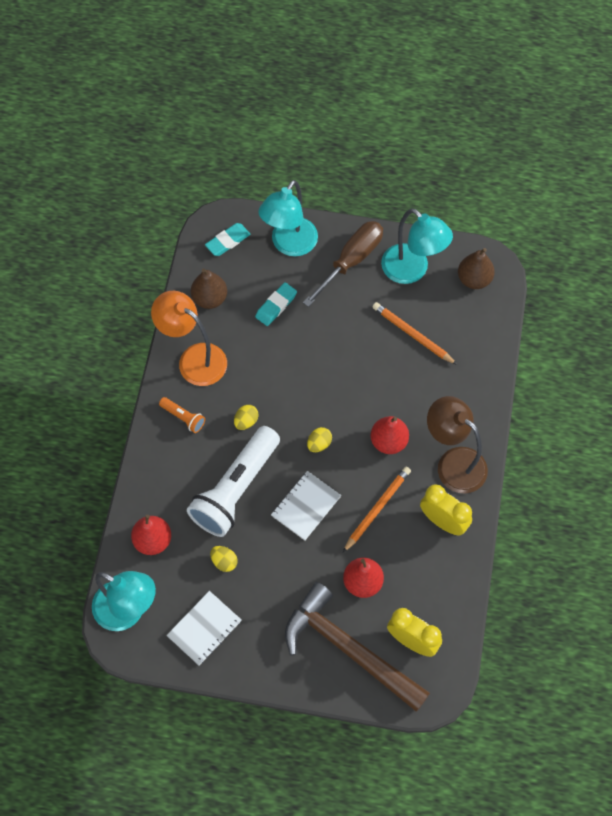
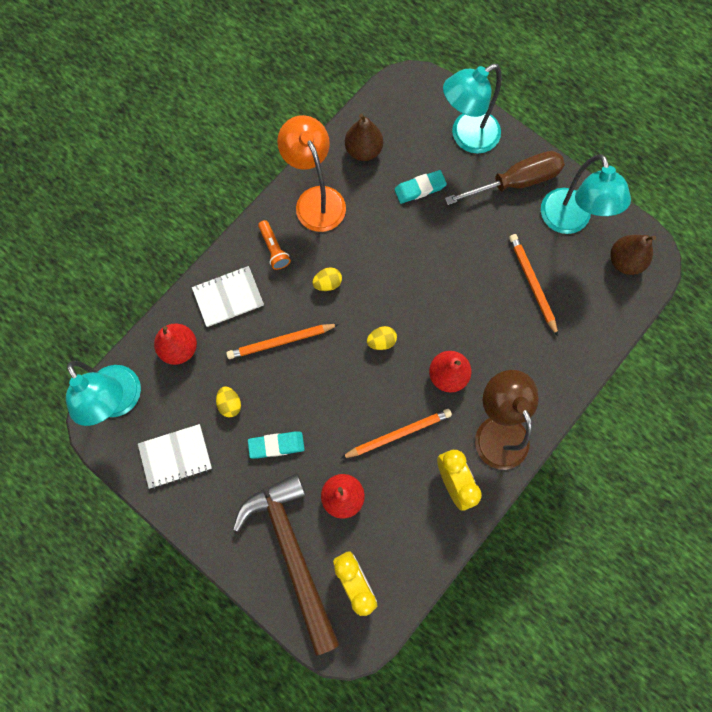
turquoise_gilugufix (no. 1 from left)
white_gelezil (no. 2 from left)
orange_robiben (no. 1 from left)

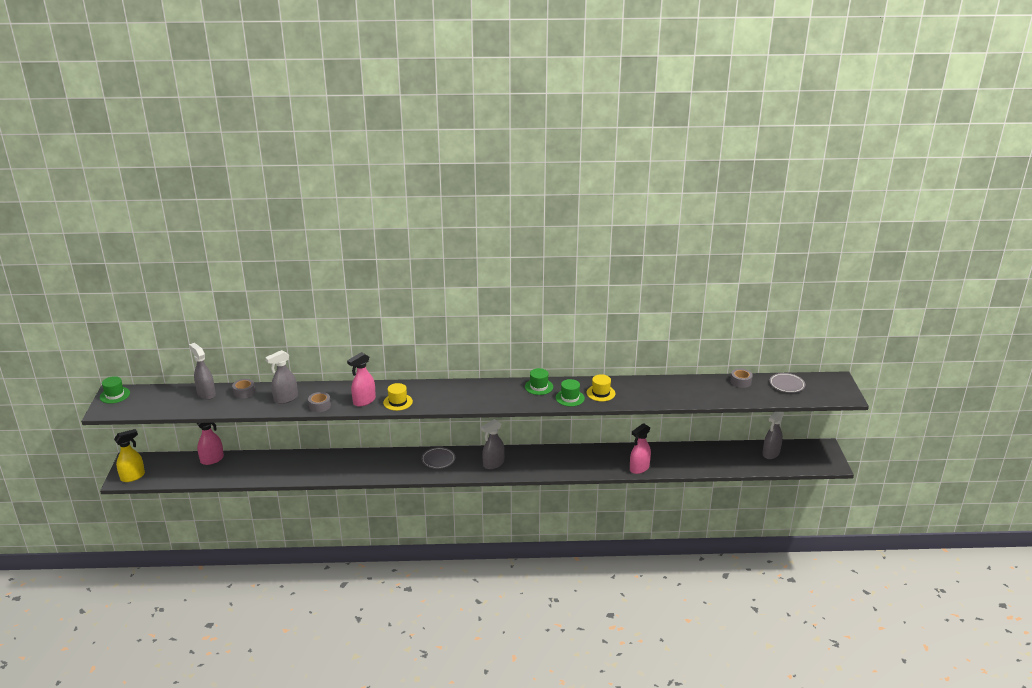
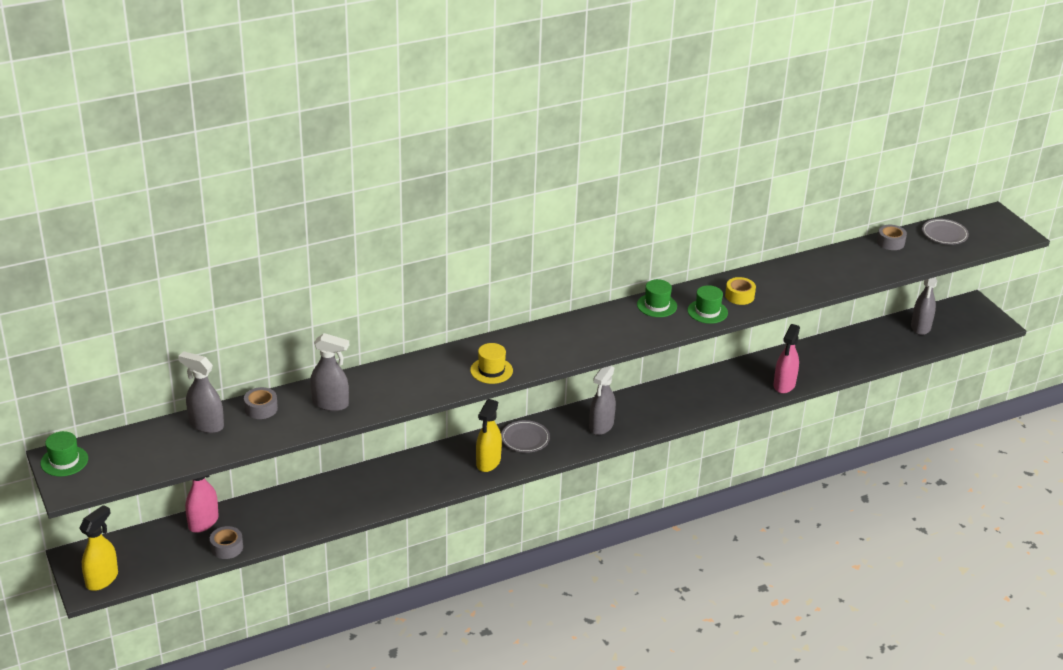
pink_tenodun (no. 2 from left in the first image)
yellow_tenodun (no. 2 from left)
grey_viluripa (no. 1 from left)
yellow_viluripa
grey_tenodun (no. 2 from left)

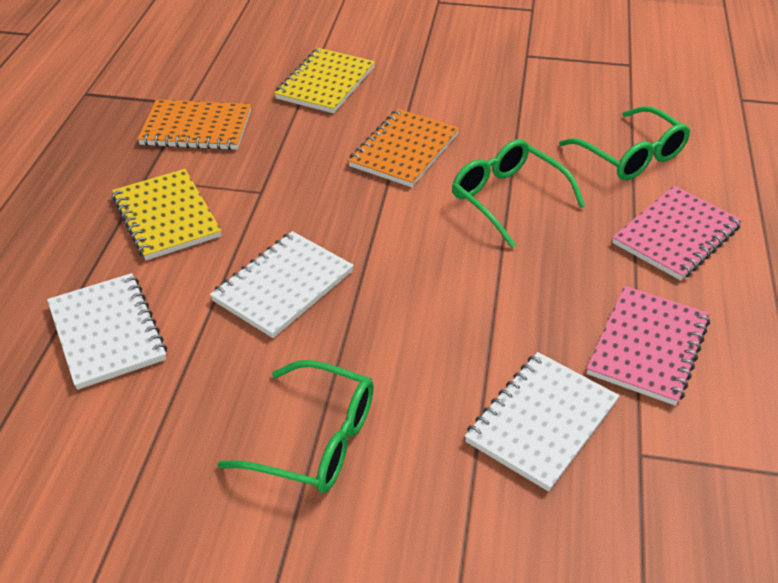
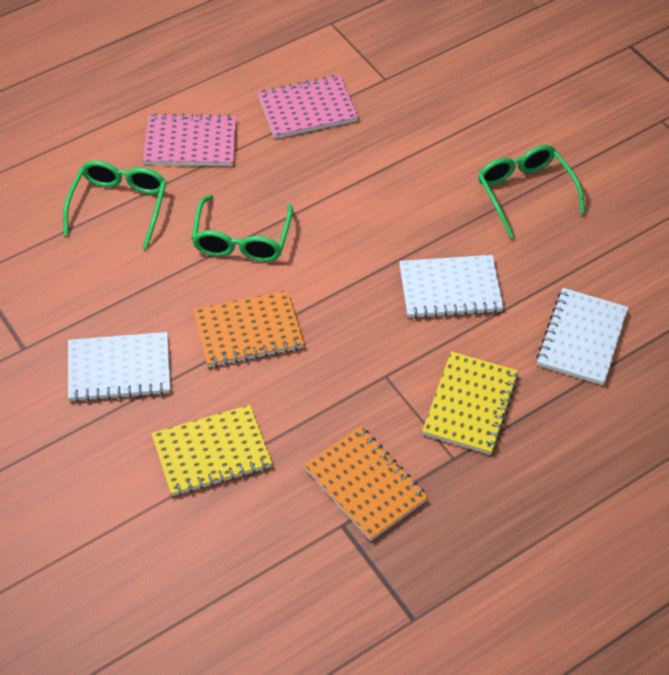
white_gelezil (no. 1 from left)

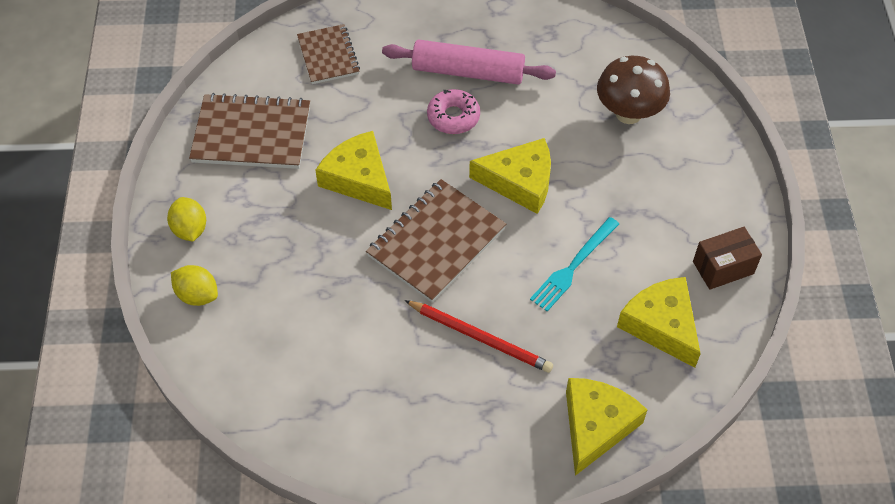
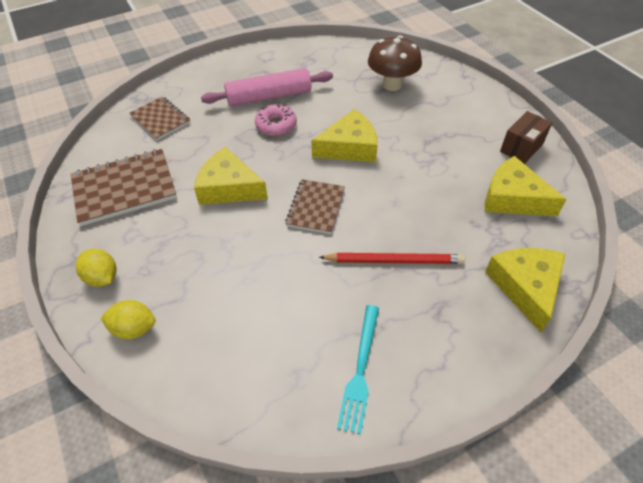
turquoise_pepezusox
brown_gelezil (no. 3 from left)

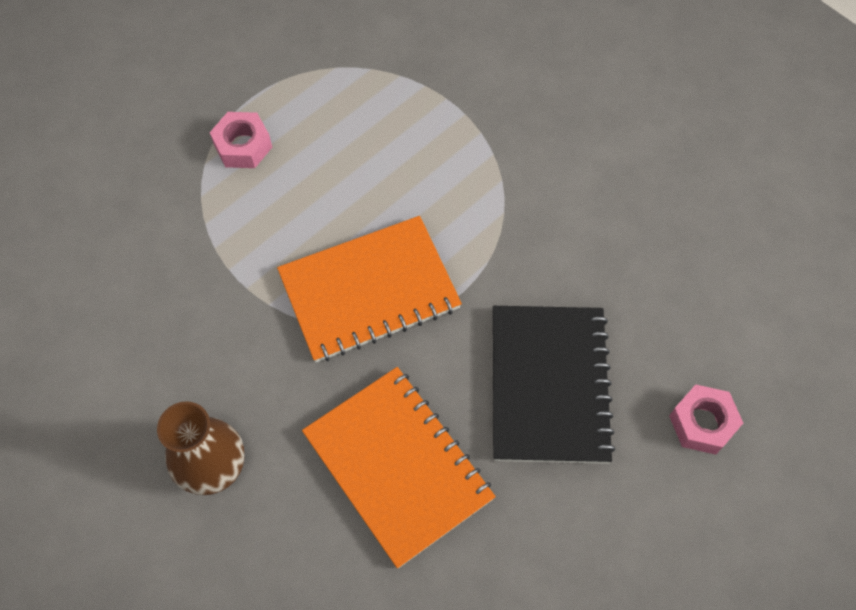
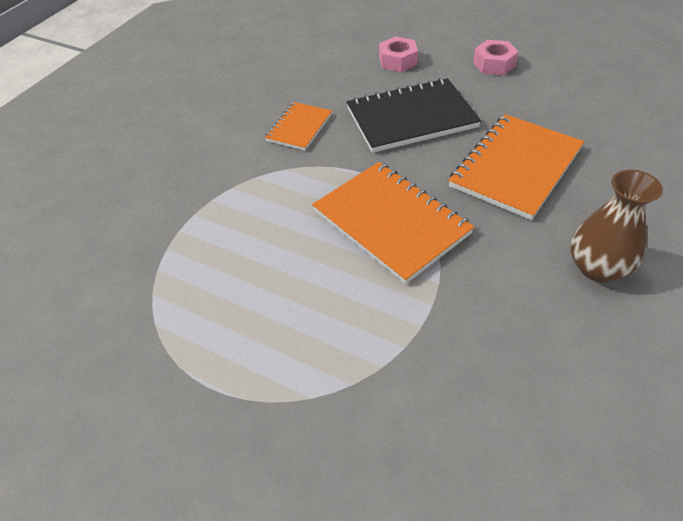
orange_gelezil (no. 1 from left)
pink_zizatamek (no. 2 from left)

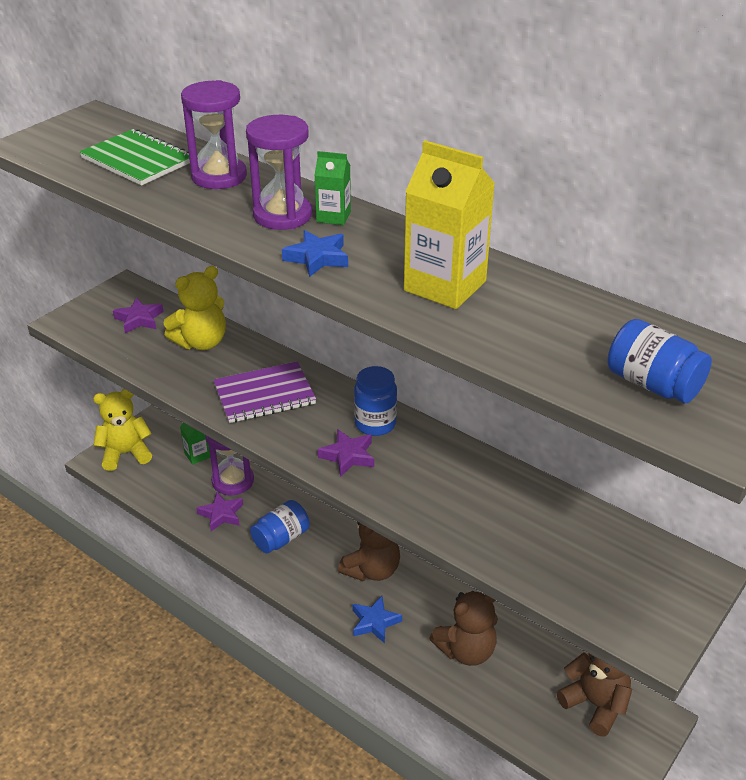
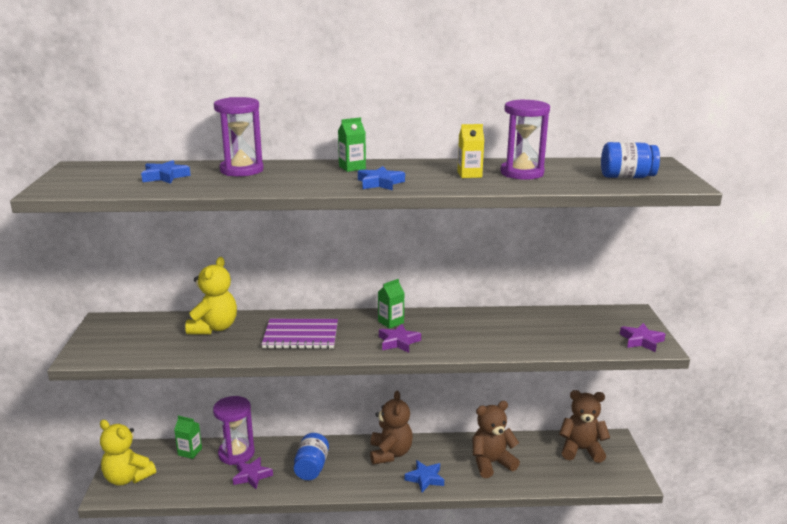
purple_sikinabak (no. 3 from left)
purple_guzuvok (no. 3 from left)
blue_sikinabak (no. 1 from left)
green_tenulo (no. 3 from left)
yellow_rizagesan (no. 1 from left)
purple_gelezil
brown_rizagesan (no. 2 from left)
yellow_tenulo

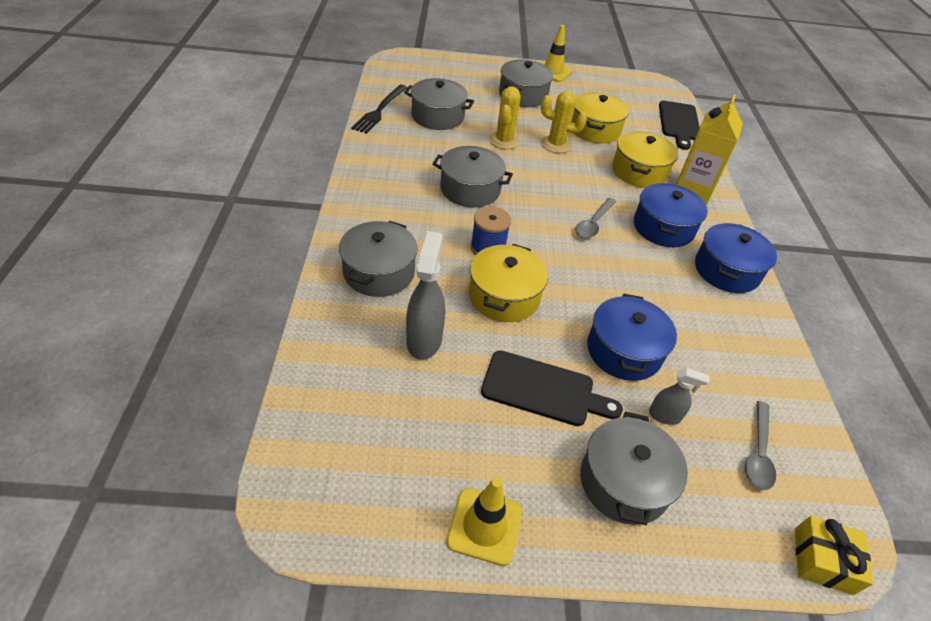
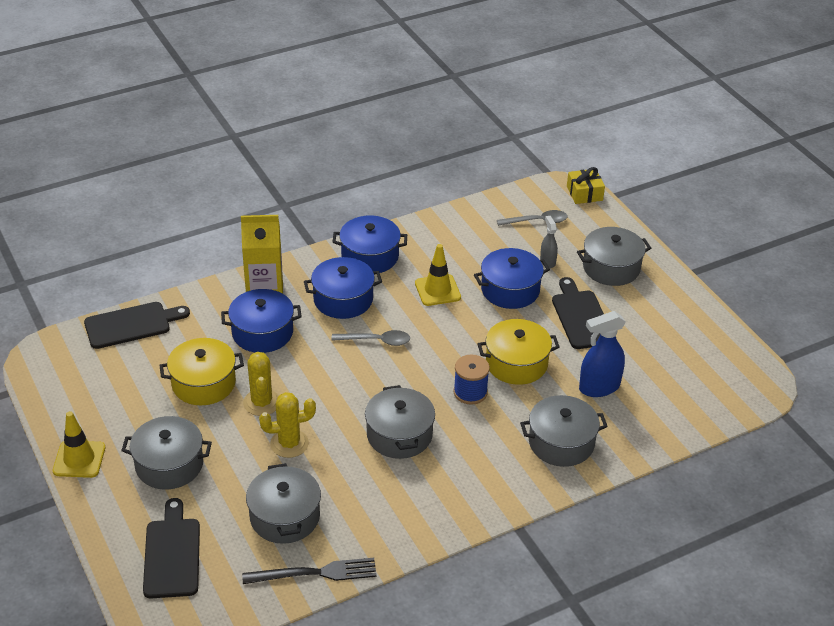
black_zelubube (no. 2 from left)
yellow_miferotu (no. 2 from left)
blue_tenodun
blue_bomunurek (no. 1 from left)

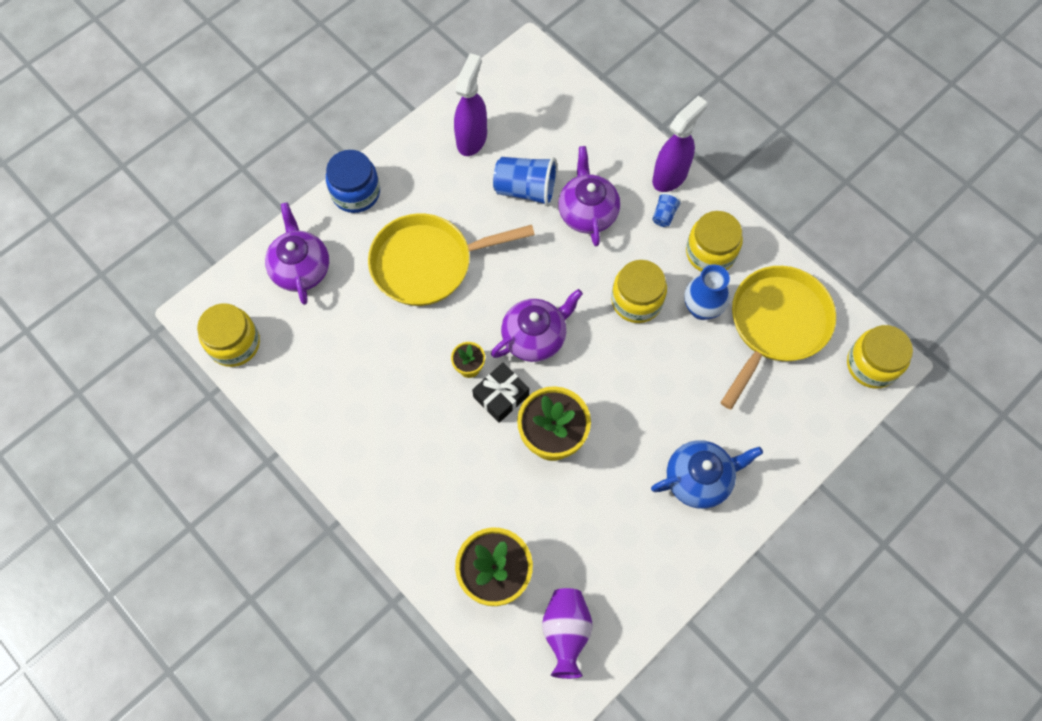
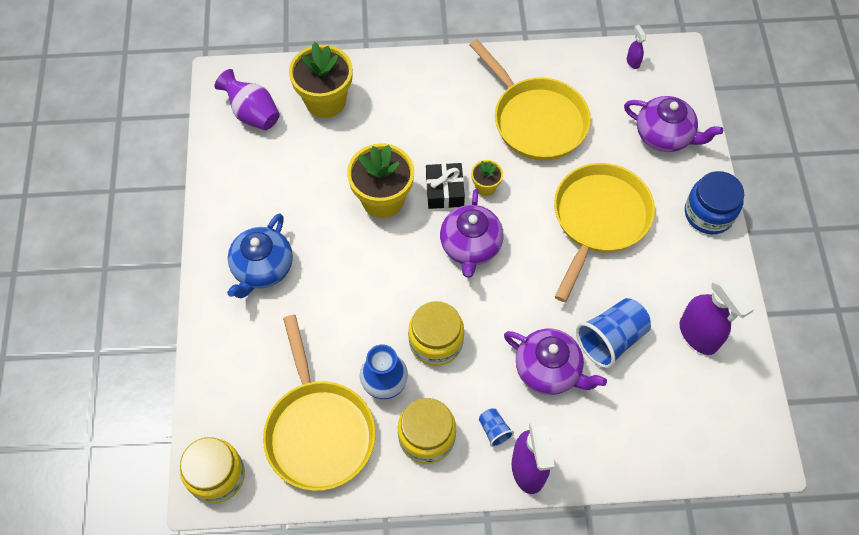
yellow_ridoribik (no. 2 from left)
purple_tenodun (no. 2 from left)

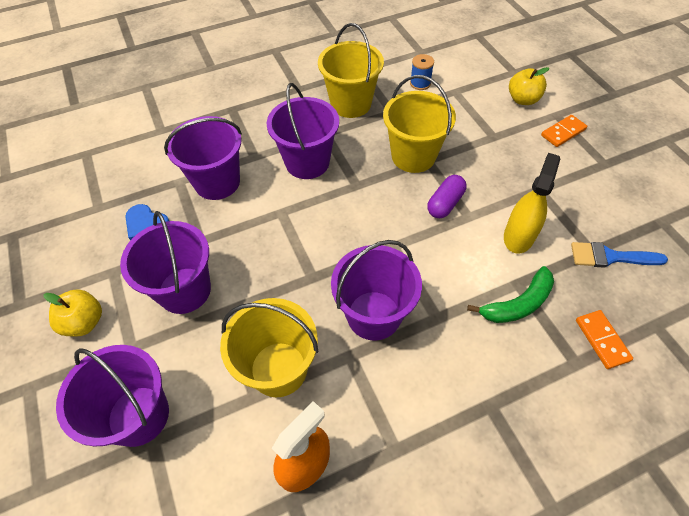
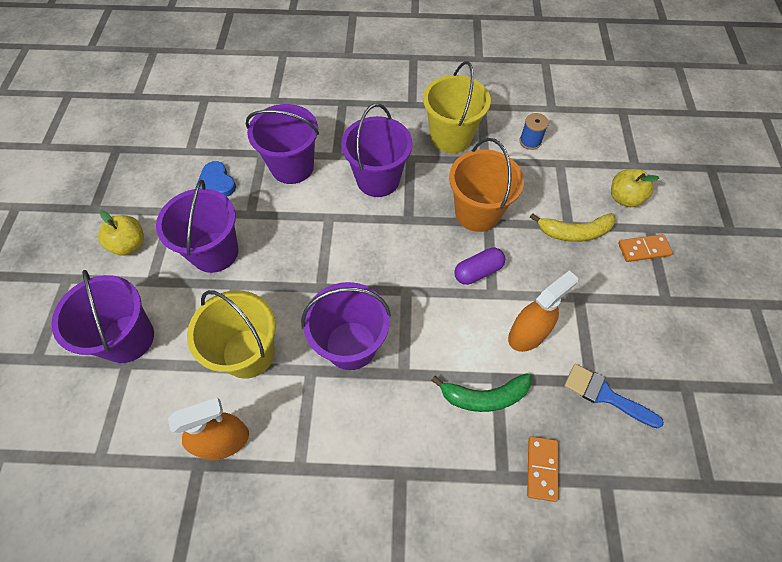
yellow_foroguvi
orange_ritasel
orange_tenodun (no. 2 from left)

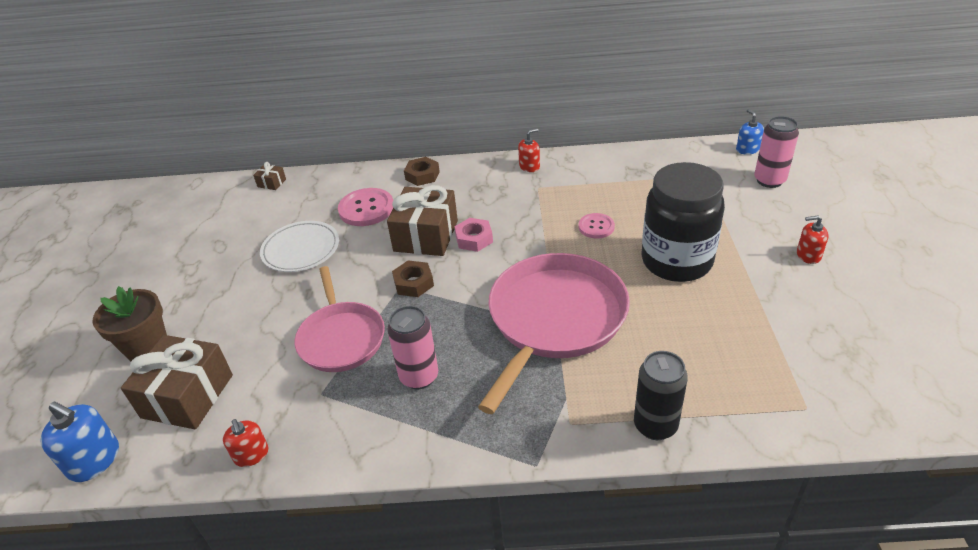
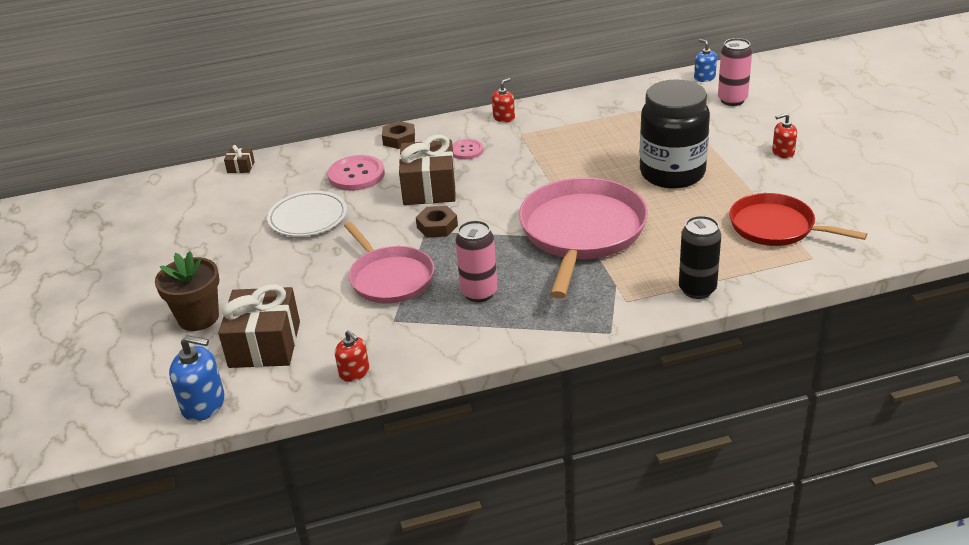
pink_zizatamek
red_ridoribik
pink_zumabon (no. 2 from left)

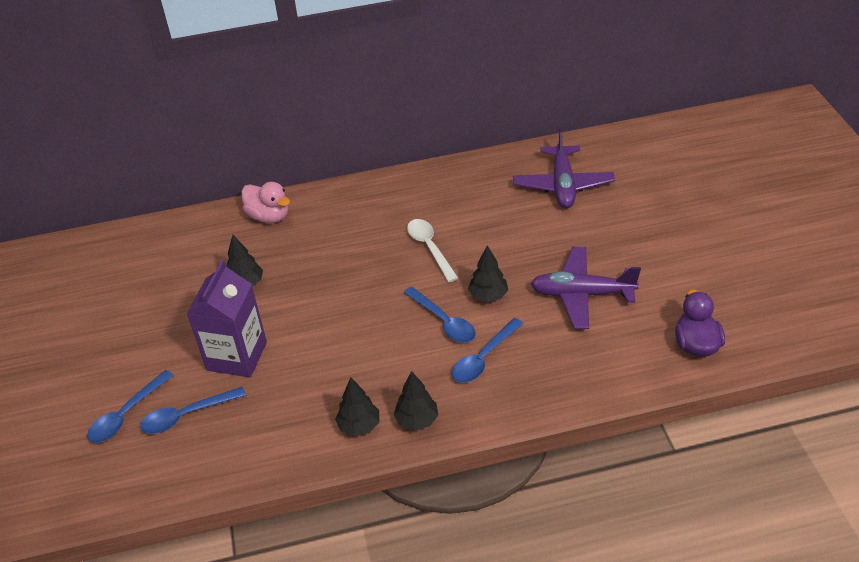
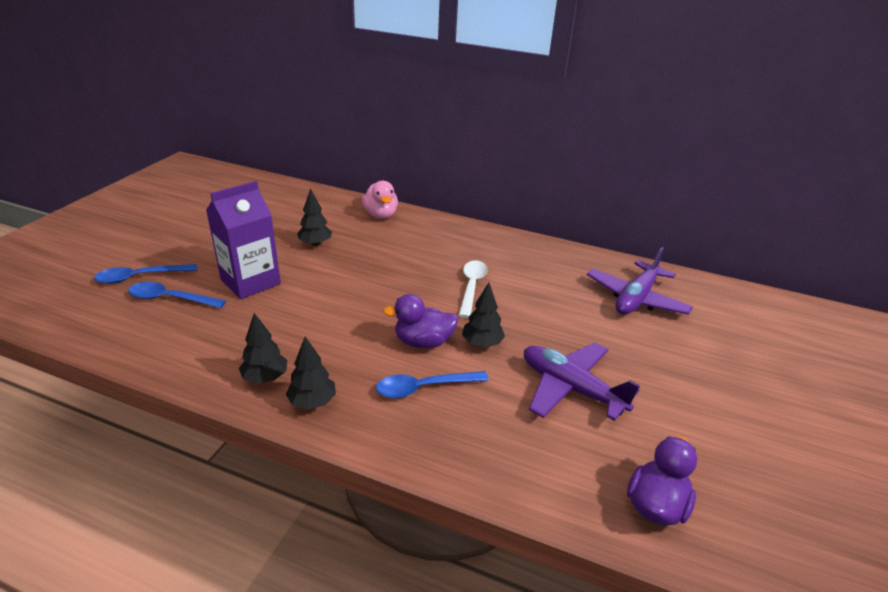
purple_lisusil (no. 1 from left)

